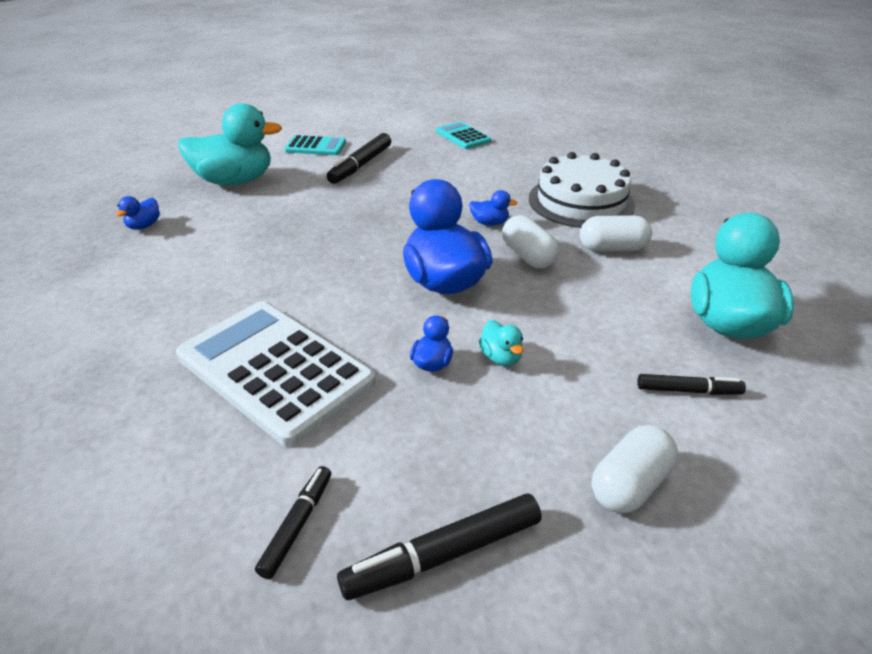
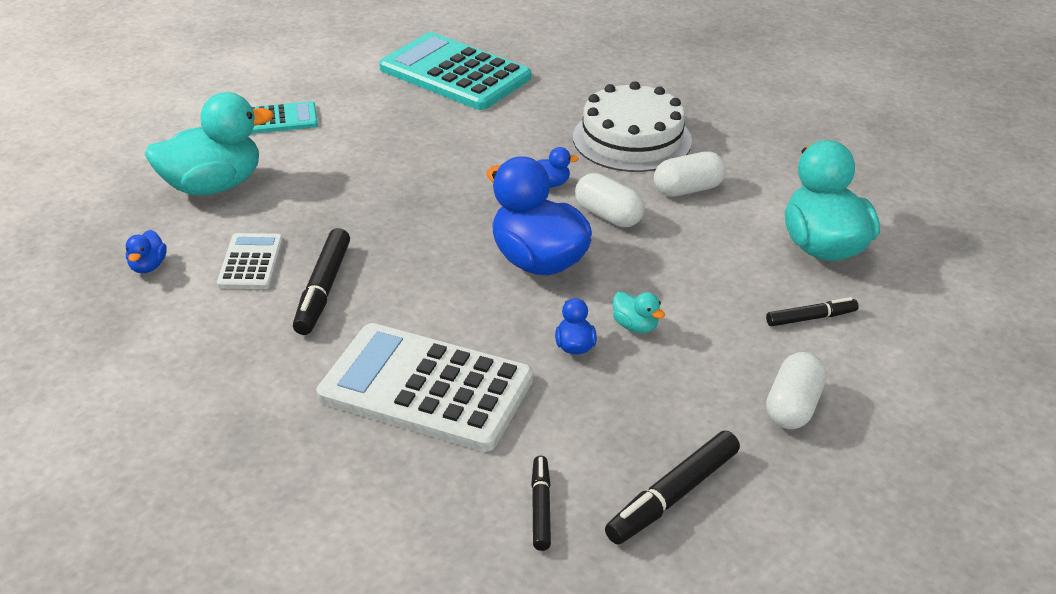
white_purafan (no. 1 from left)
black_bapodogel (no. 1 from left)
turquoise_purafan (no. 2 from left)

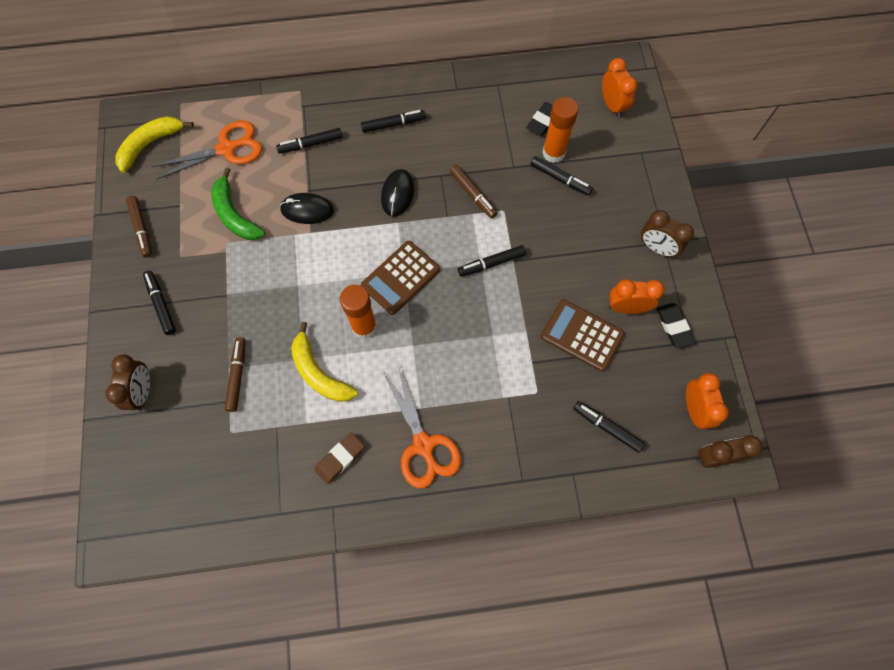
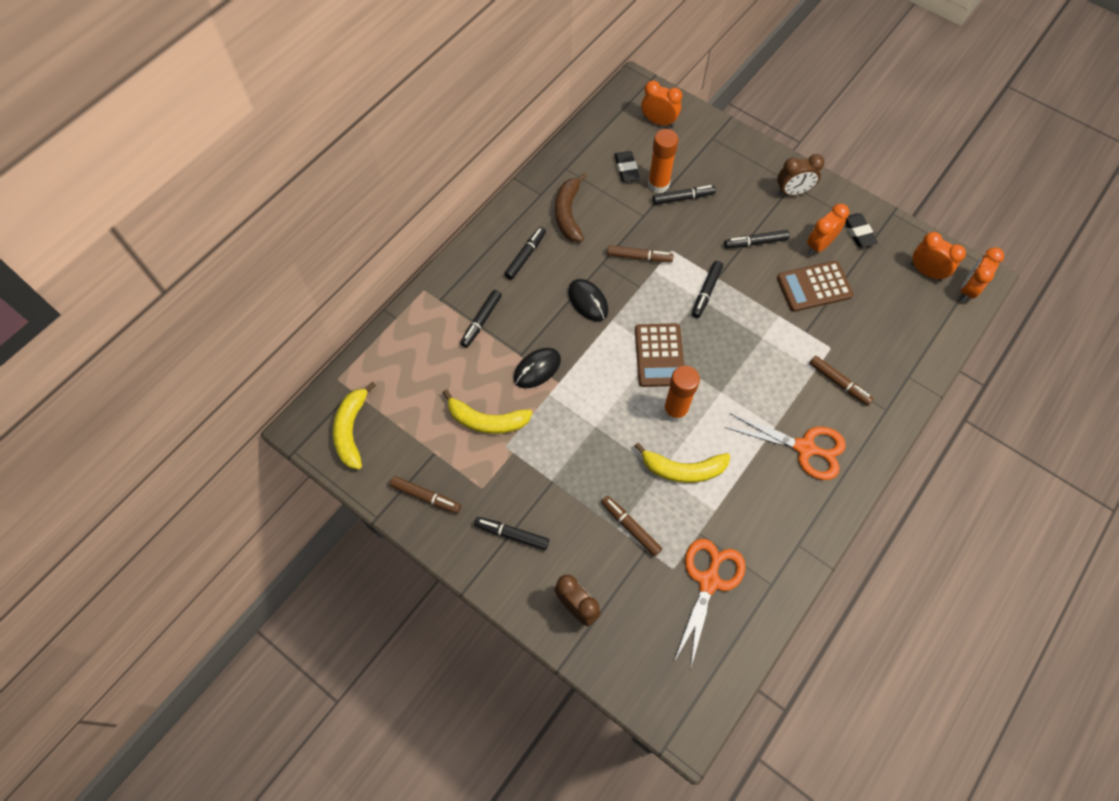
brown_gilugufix
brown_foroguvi
brown_bapodogel (no. 4 from left)
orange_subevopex (no. 1 from left)
black_bapodogel (no. 6 from left)
yellow_foroguvi (no. 2 from left)
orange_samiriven (no. 4 from left)
black_gilugufix (no. 2 from left)

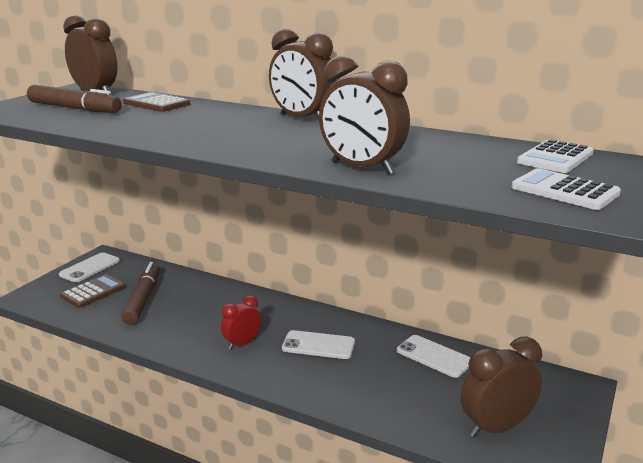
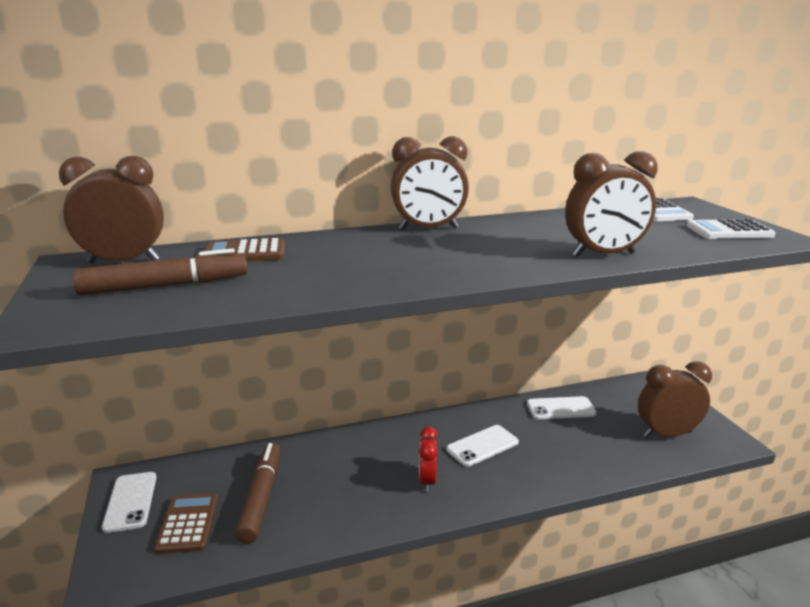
brown_bapodogel (no. 2 from left)
brown_samiriven (no. 4 from left)

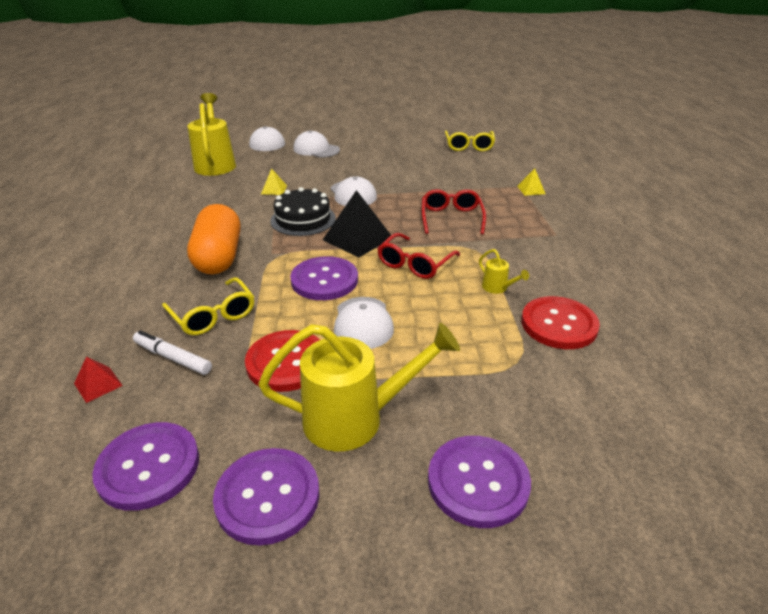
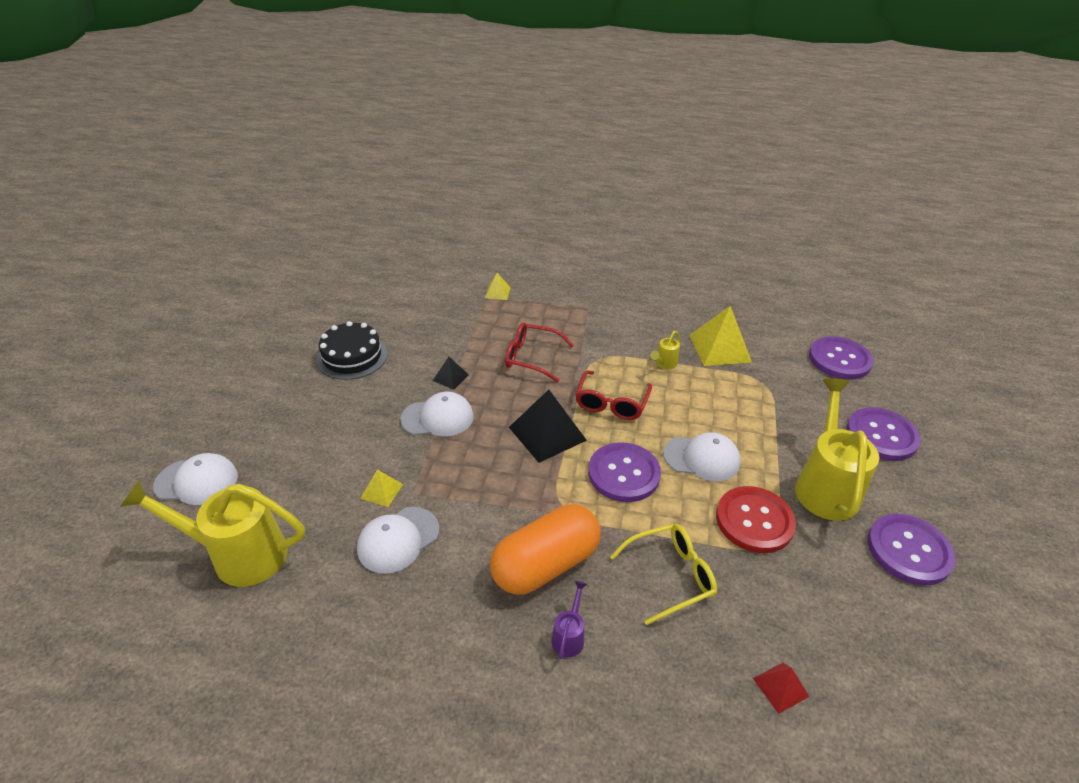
white_bapodogel
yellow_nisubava (no. 2 from left in the first image)
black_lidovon (no. 1 from left)
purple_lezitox
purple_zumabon (no. 2 from left)
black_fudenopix
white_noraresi (no. 2 from left)
yellow_lidovon (no. 3 from left)
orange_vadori
red_nisubava (no. 2 from left)
yellow_lezitox (no. 2 from left)

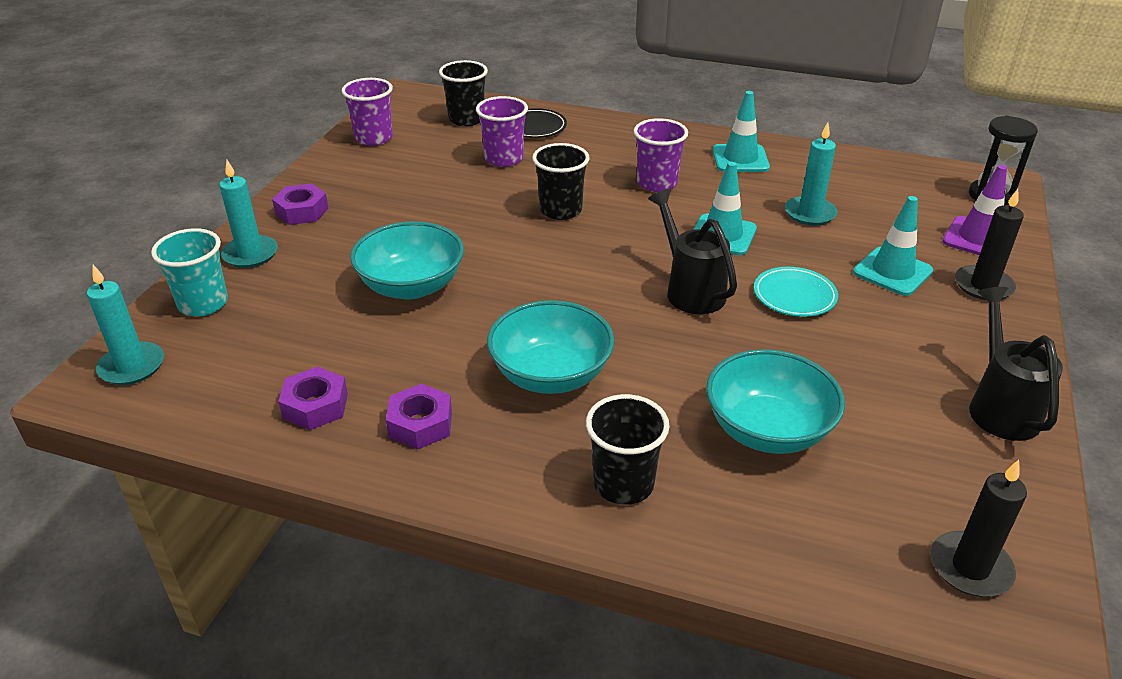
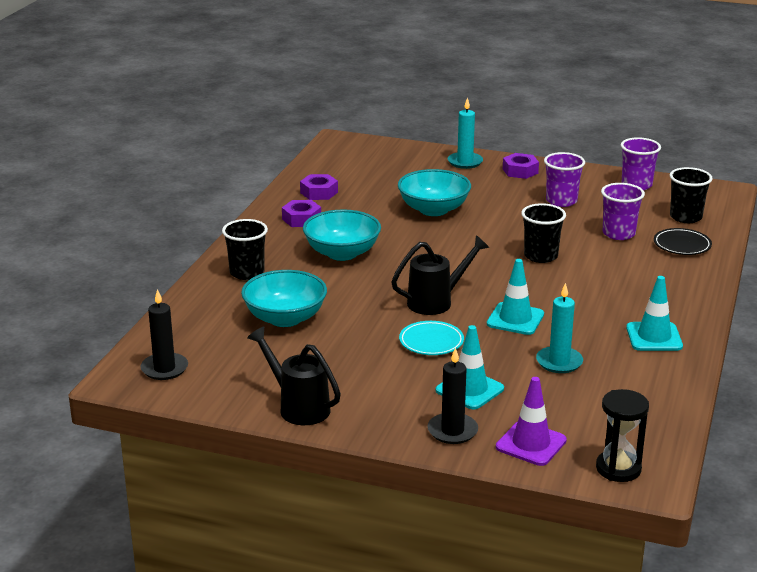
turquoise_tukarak (no. 1 from left in the first image)
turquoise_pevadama
purple_pevadama (no. 1 from left)
black_lezitox (no. 1 from left)

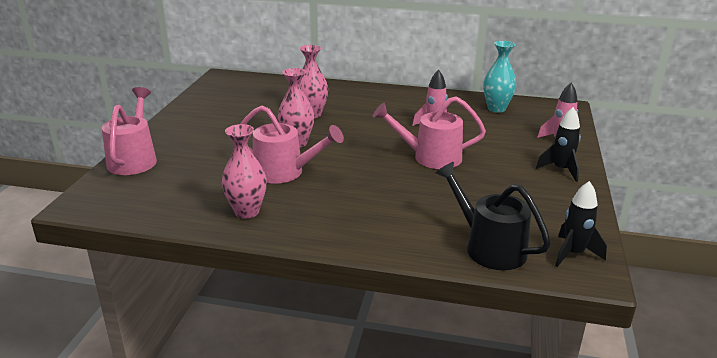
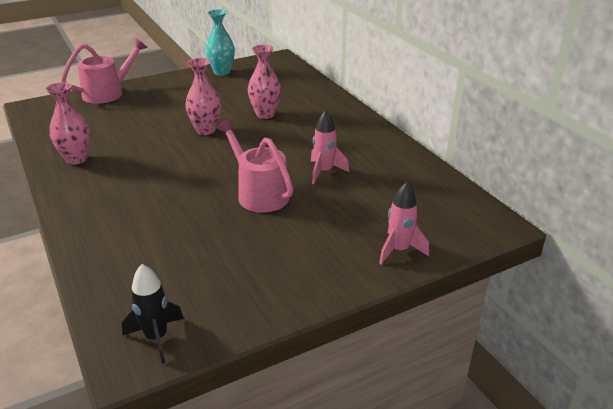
pink_lezitox (no. 2 from left in the first image)
black_lezitox
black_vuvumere (no. 1 from left in the first image)
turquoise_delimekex

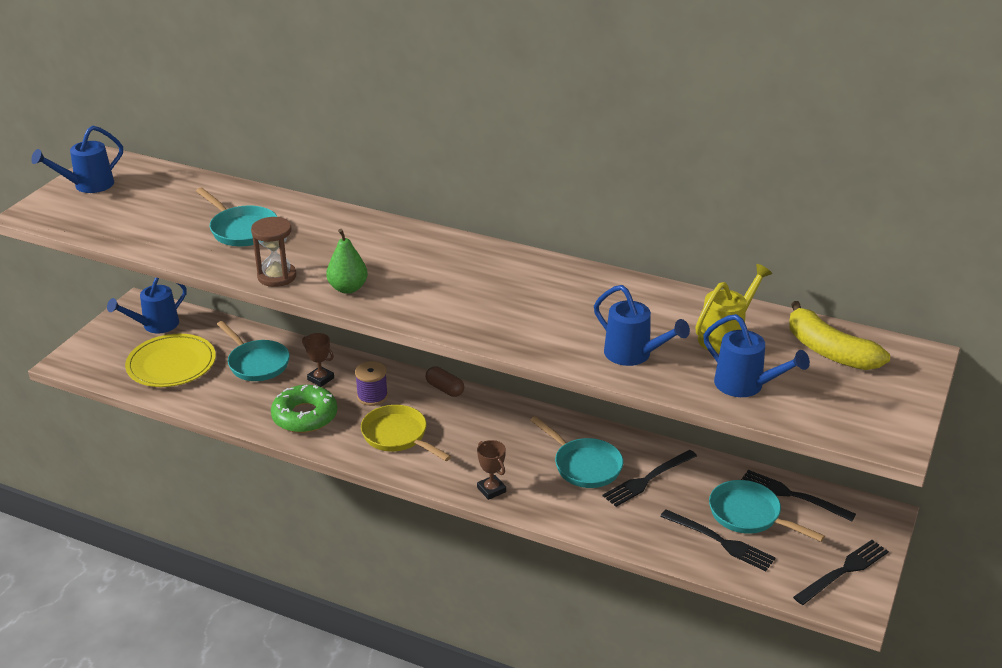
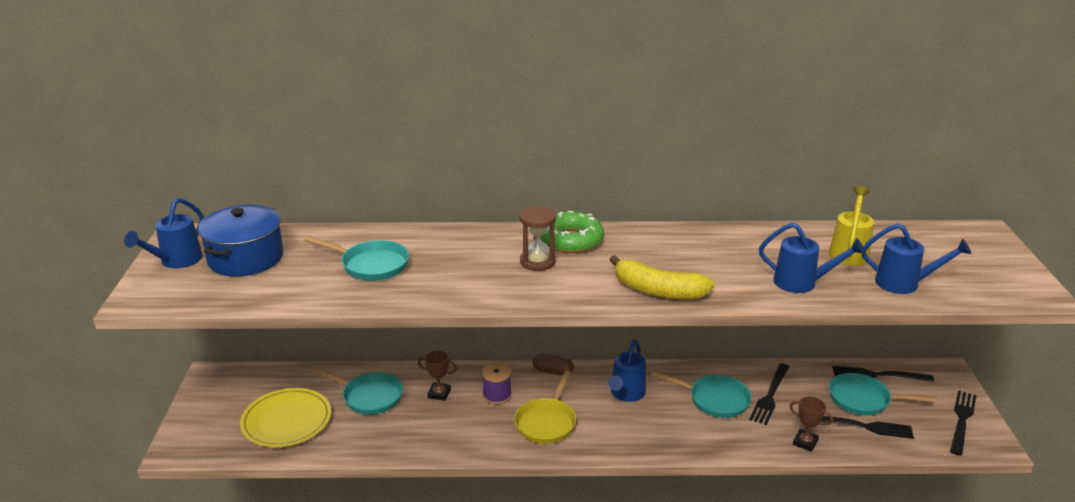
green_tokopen
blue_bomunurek
blue_lezitox (no. 2 from left)
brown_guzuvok
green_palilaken
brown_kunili (no. 2 from left)
yellow_foroguvi
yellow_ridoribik

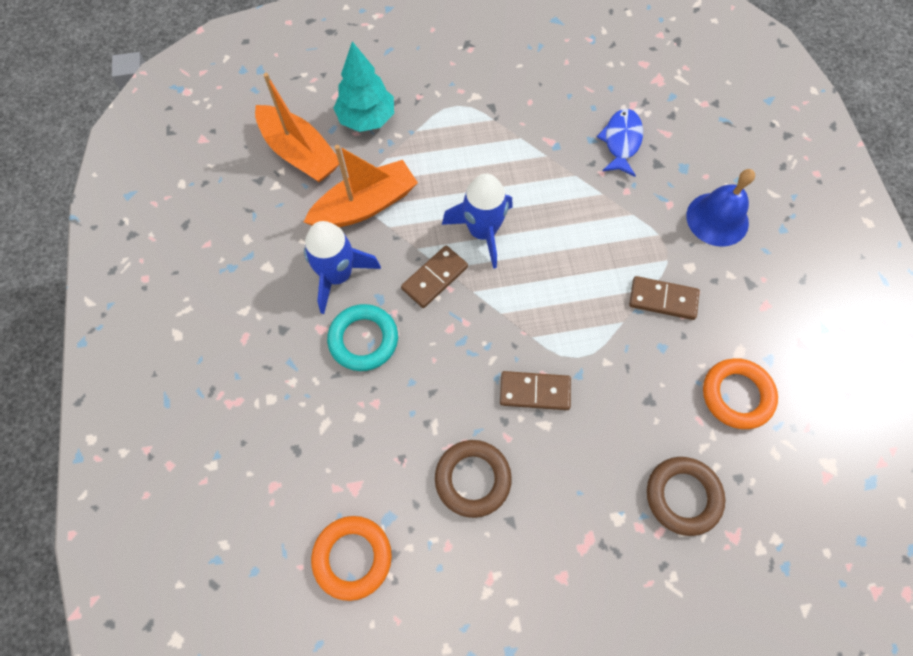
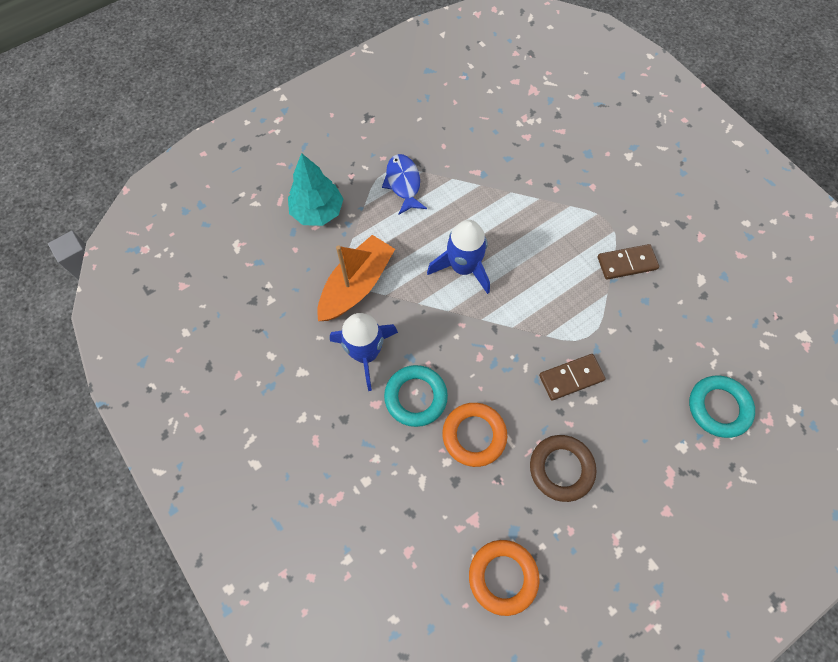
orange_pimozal (no. 1 from left in the first image)
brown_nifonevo (no. 1 from left in the first image)
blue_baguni
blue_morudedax
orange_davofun (no. 1 from left)
turquoise_davofun (no. 2 from left)

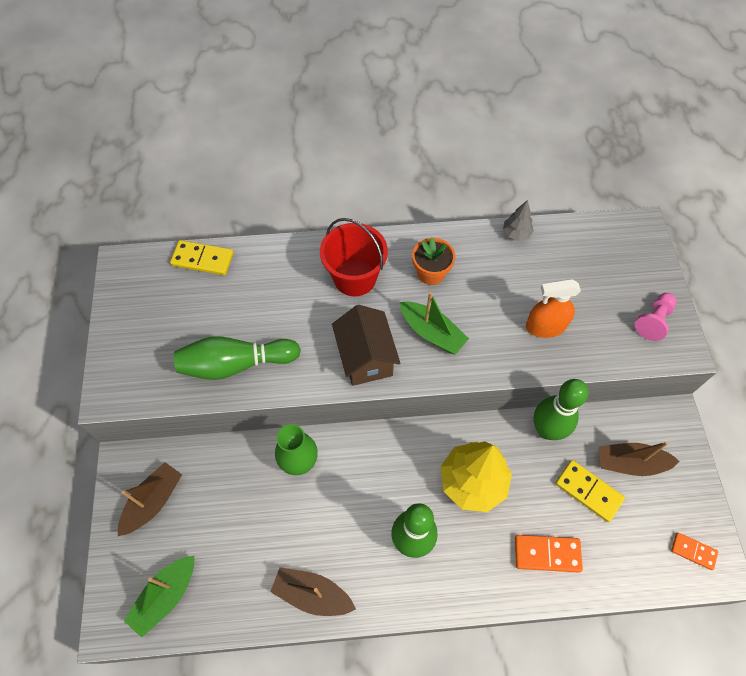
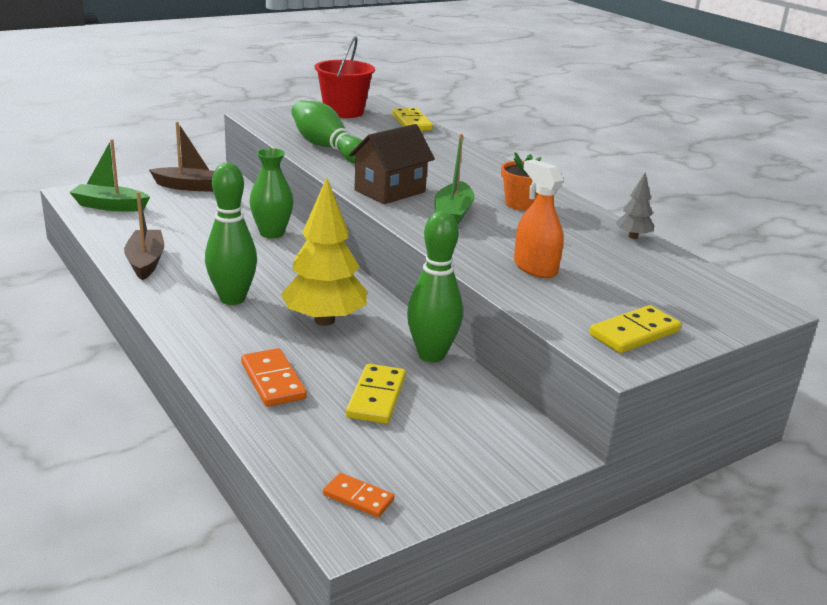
brown_pimozal (no. 3 from left in the first image)
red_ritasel
yellow_nifonevo (no. 3 from left)
orange_nifonevo (no. 2 from left)

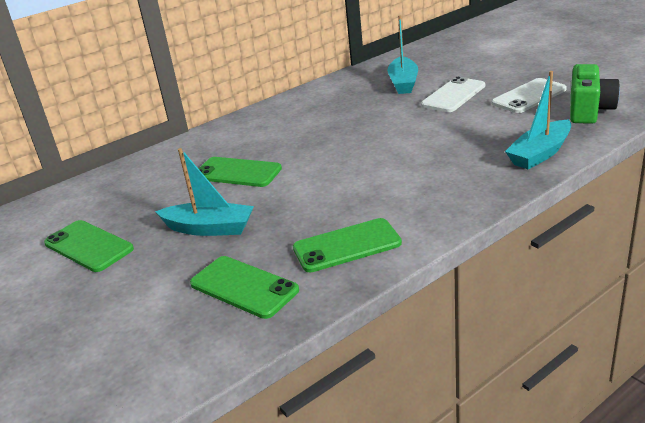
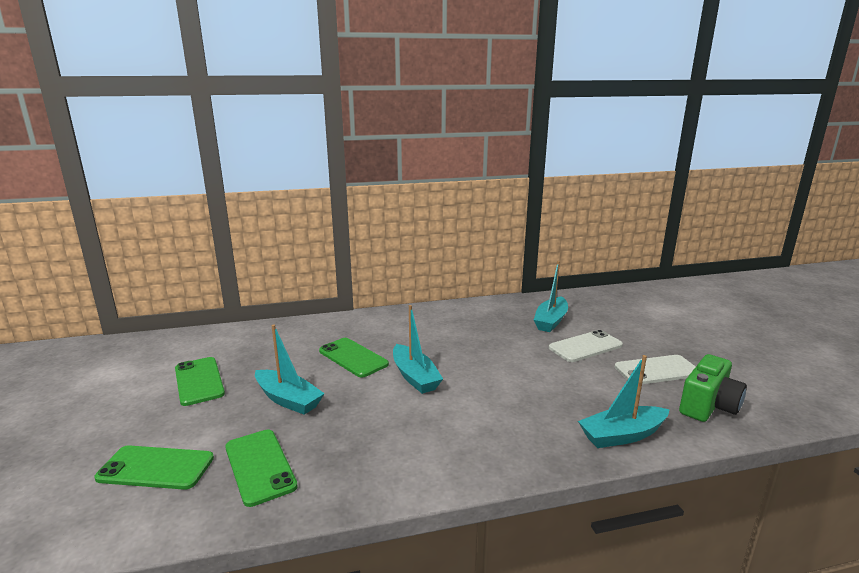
turquoise_pimozal (no. 2 from left)
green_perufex (no. 1 from left)

